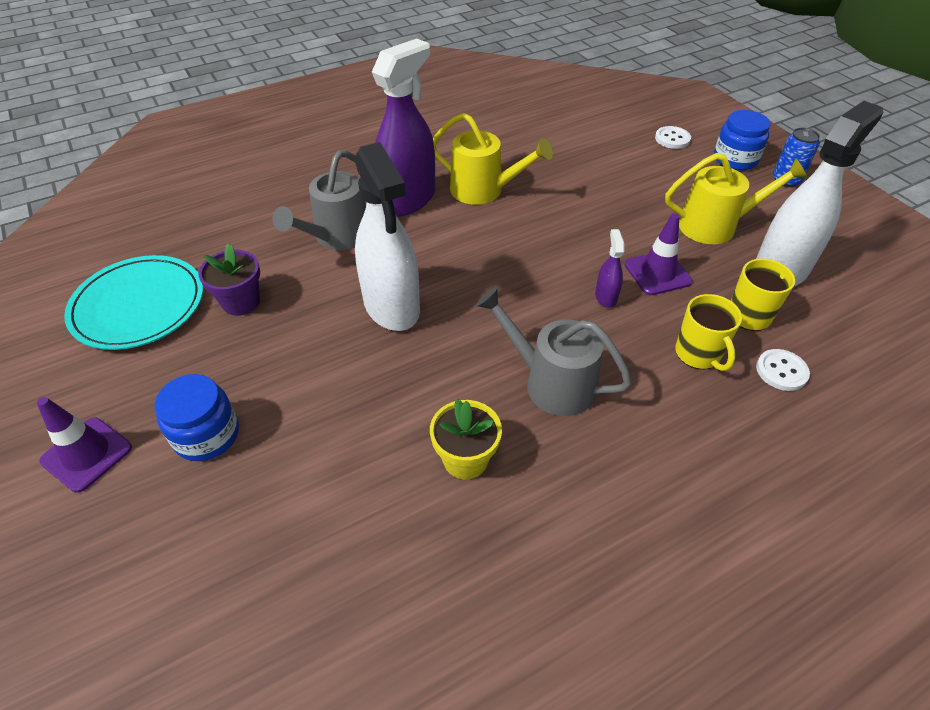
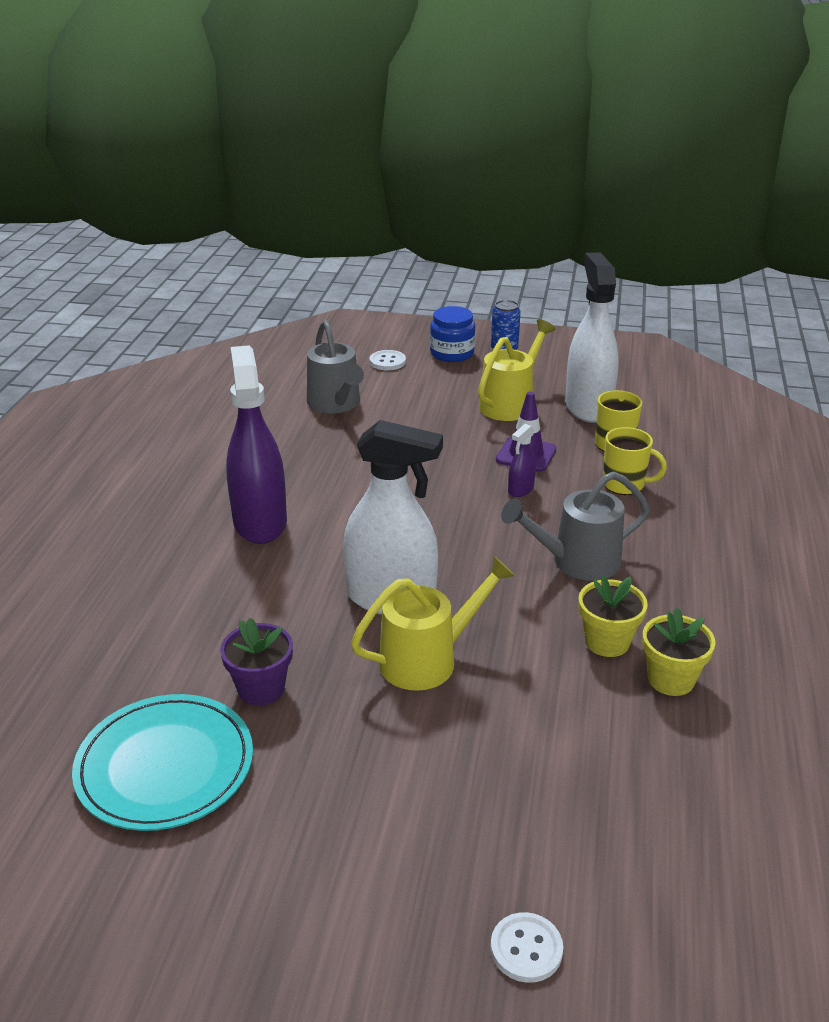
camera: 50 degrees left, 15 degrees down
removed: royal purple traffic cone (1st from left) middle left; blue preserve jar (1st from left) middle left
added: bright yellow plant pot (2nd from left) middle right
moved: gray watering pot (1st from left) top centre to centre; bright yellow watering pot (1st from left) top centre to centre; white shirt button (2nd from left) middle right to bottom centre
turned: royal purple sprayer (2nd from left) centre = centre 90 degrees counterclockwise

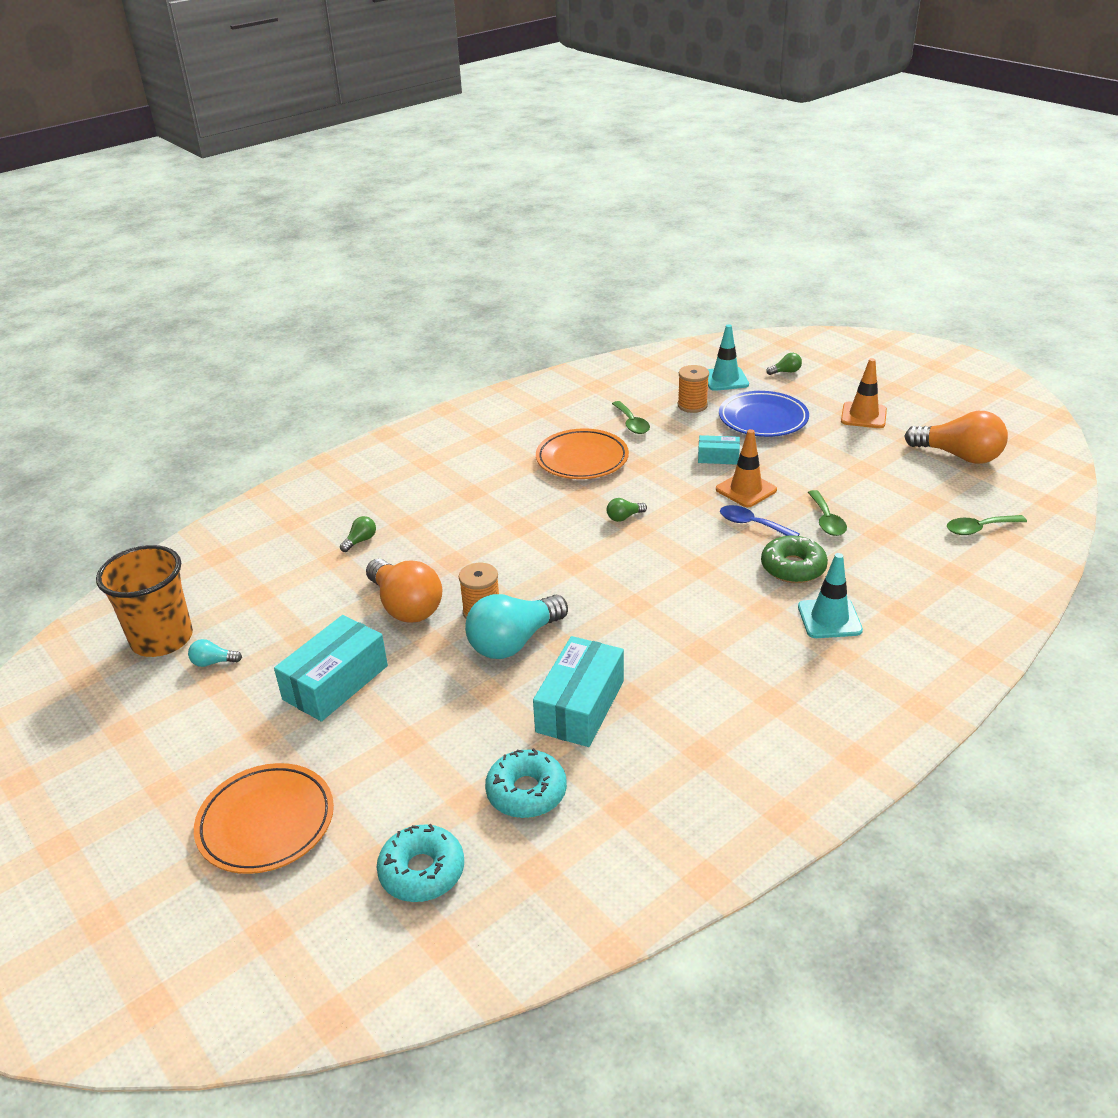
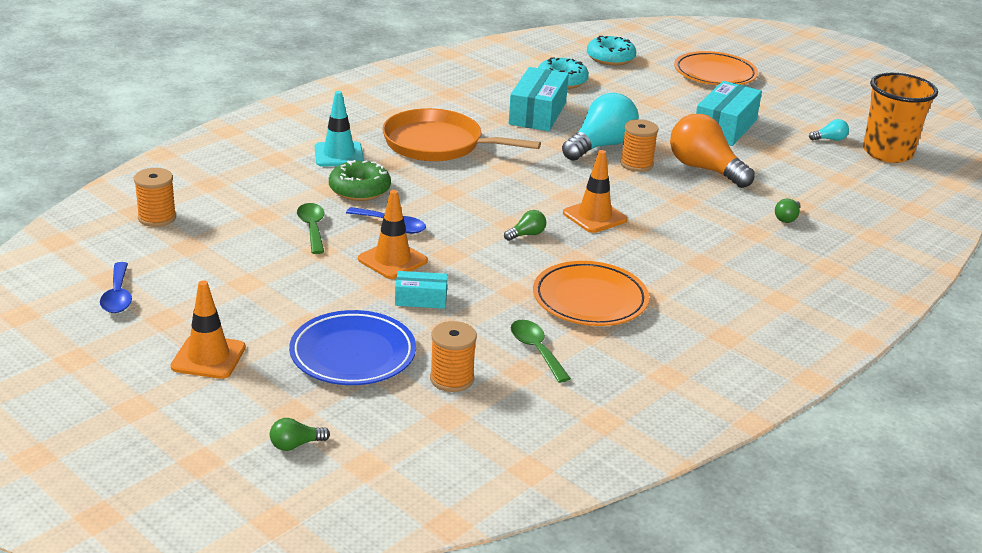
camera: 170 degrees right, 5 degrees down
removed: turquoise traffic cone (1st from left) top centre
added: orange-coloured skillet top centre; orange-coloured traffic cone (3rd from left) centre
replaced: orange-coloured bulb (2nd from left) middle right to blue spoon (1st from left) middle left; emerald spoon (3rd from left) middle right to orange-coloured reel of thread (1st from left) middle left

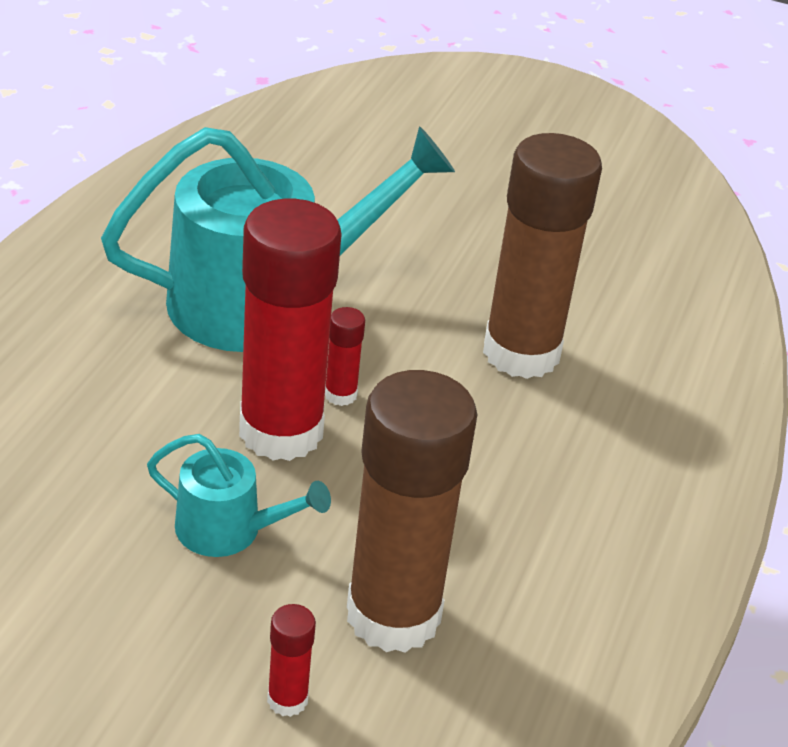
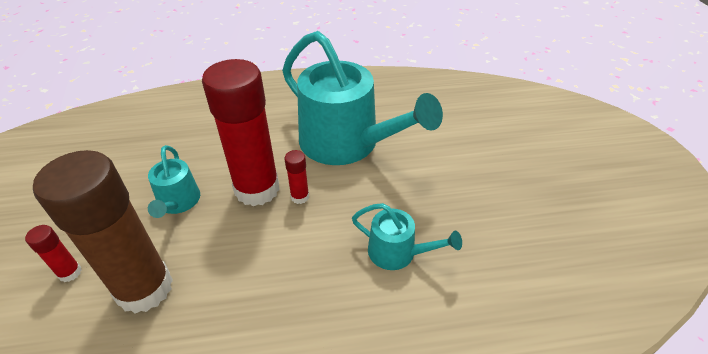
camera: 65 degrees right, 5 degrees up
replaced: dark brown glue stick (2nd from left) middle right to turquoise watering pot (3rd from left) bottom centre

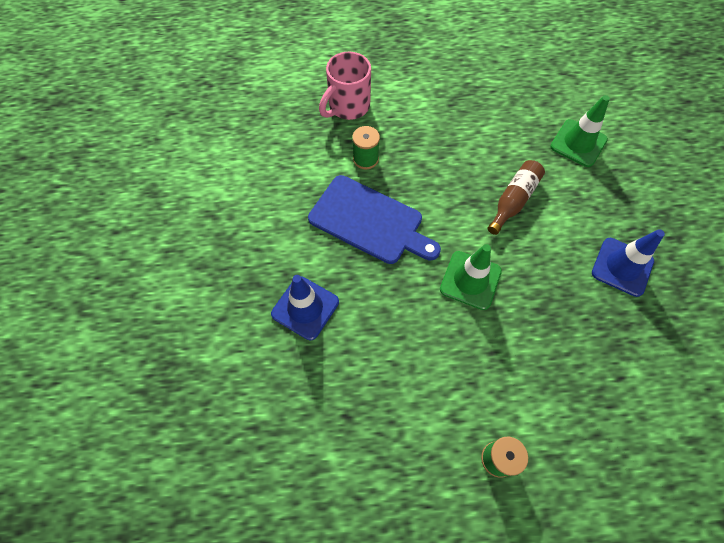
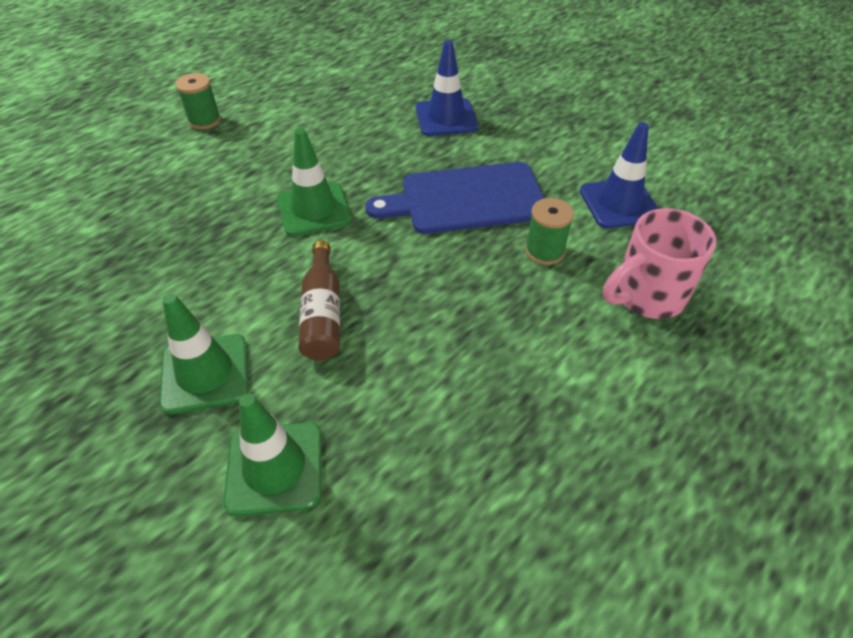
camera: 140 degrees right, 15 degrees down
added: emerald traffic cone (1st from left) middle left
moved: blue traffic cone (2nd from left) middle right to top right
turned: rosy tea mug top centre = middle right 120 degrees counterclockwise

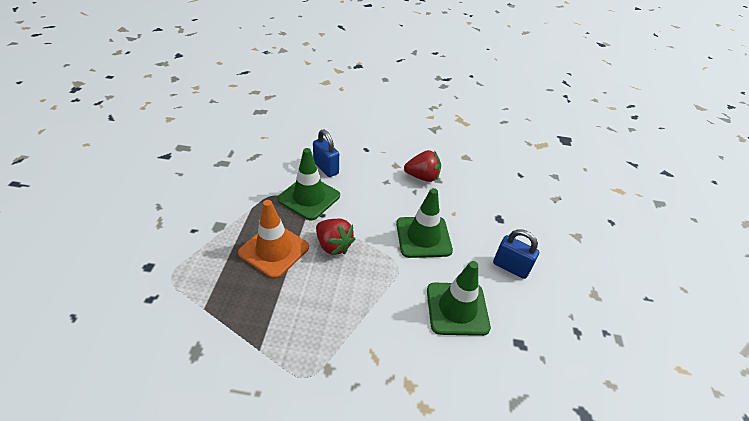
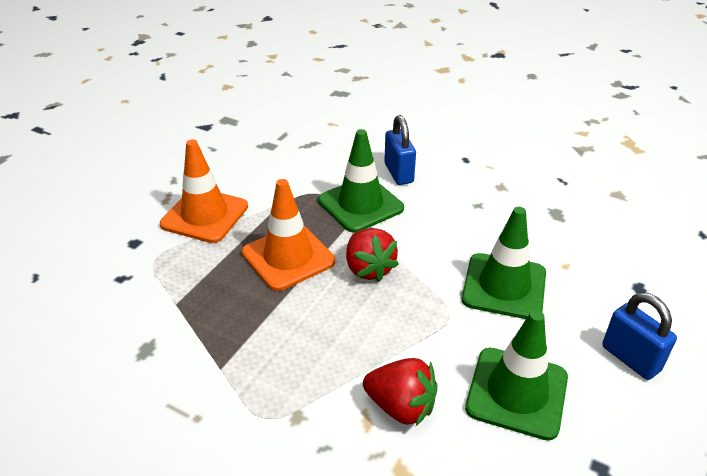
camera: 25 degrees right, 5 degrees down
added: orange-coloured traffic cone (1st from left) middle left
moved: crimson berry (2nd from left) centre to bottom centre

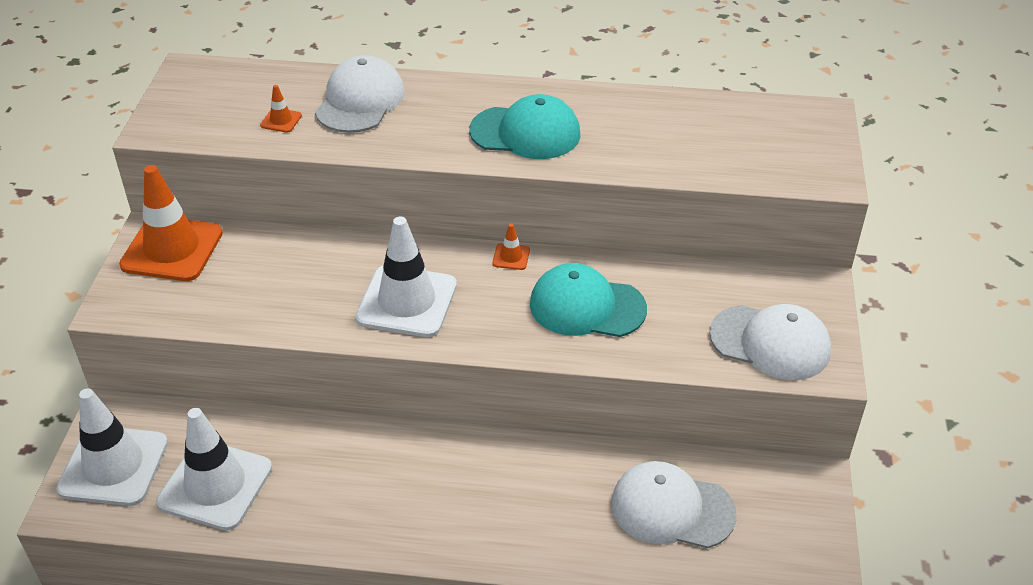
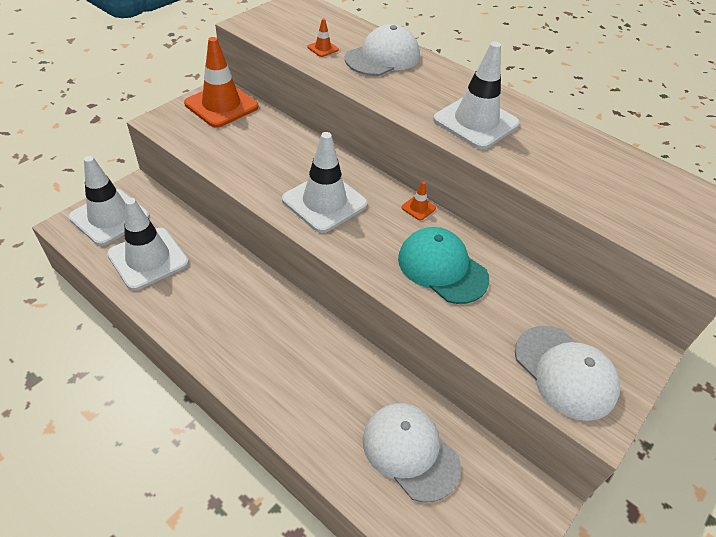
camera: 30 degrees right, 5 degrees up
replaced: turquoise baseball cap (1st from left) top centre to white traffic cone (4th from left) top centre

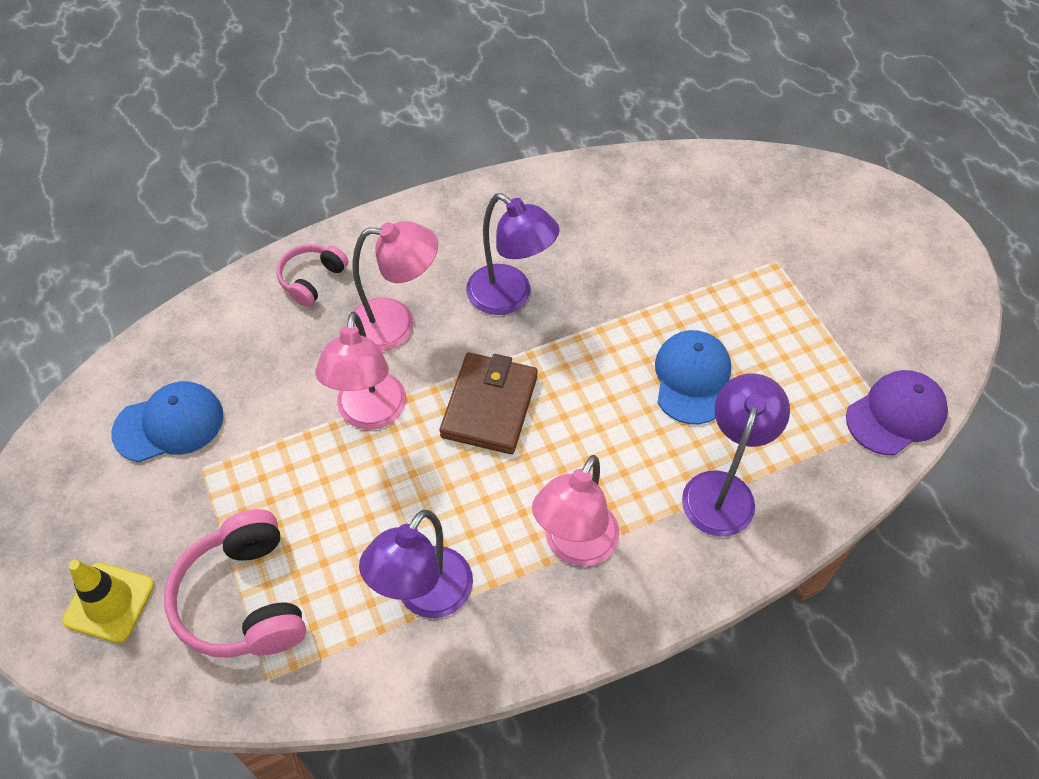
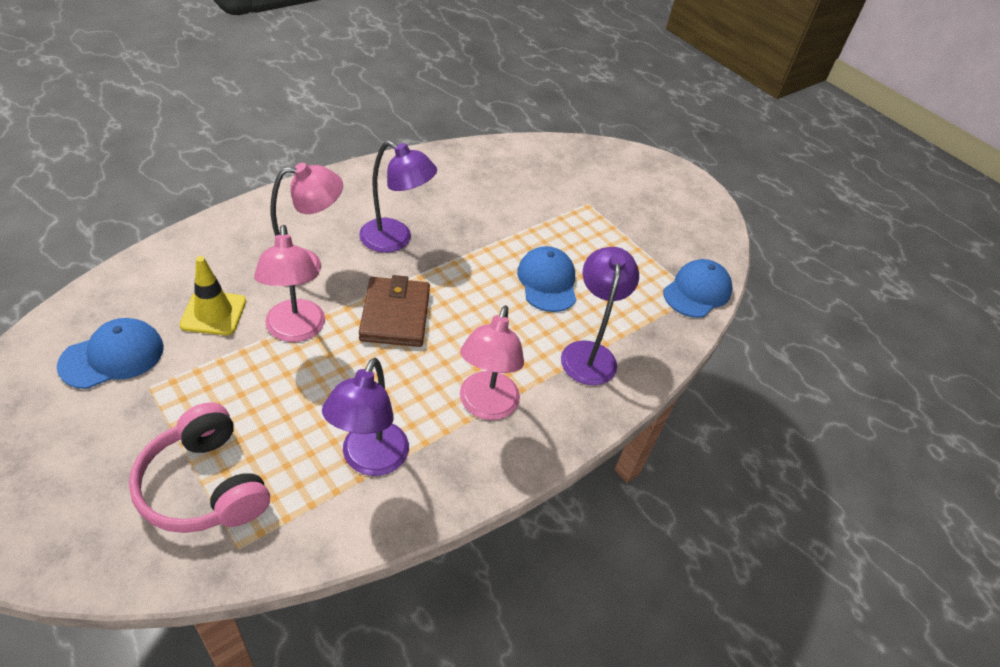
camera: 20 degrees left, 10 degrees down
removed: rosy headphones (2nd from left) middle left
moved: bright yellow traffic cone bottom left to middle left
recoloured: royal purple baseball cap middle right to blue baseball cap (3rd from left) middle right

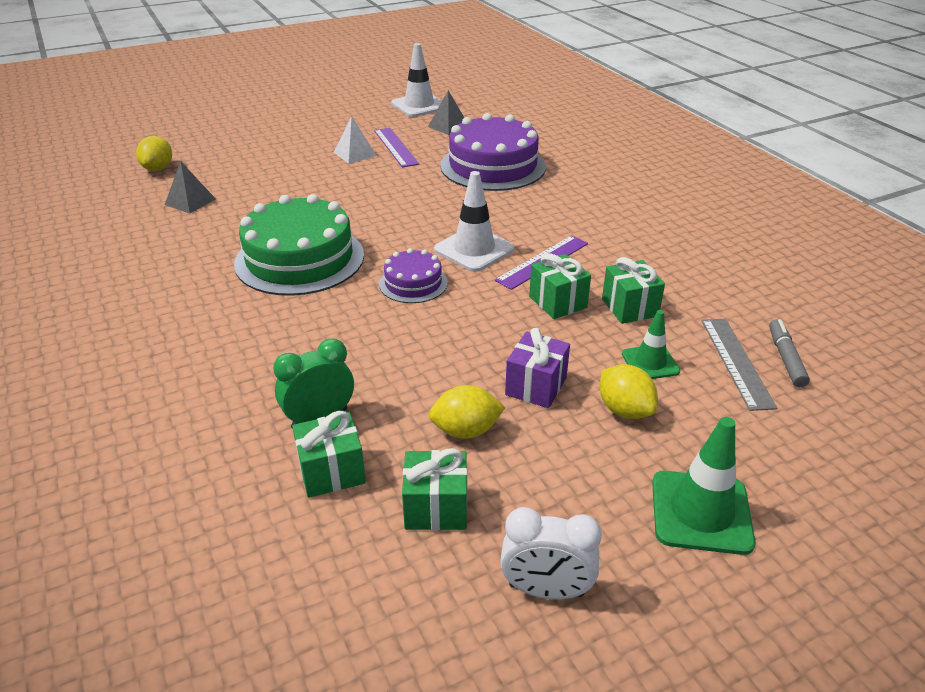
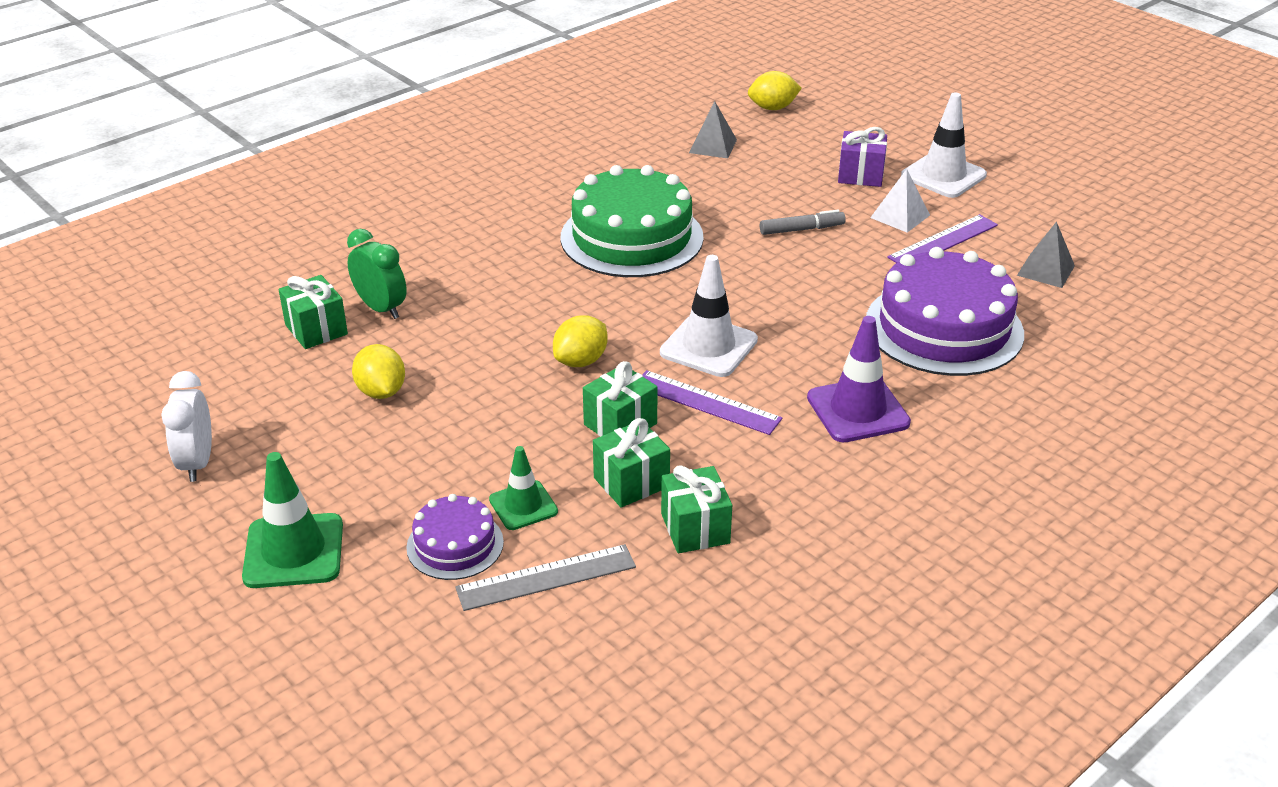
camera: 75 degrees right, 0 degrees up
added: royal purple traffic cone middle right
moved: royal purple layer cake (1st from left) centre to bottom centre; white traffic cone (1st from left in the first image) top centre to white traffic cone (2nd from left) top right; emerald present (2nd from left in the first image) bottom centre to emerald present (4th from left) centre; royal purple present centre to top right; bright yellow citrus fruit (3rd from left in the first image) middle right to bright yellow citrus fruit (2nd from left) centre; gray felt pen middle right to top centre

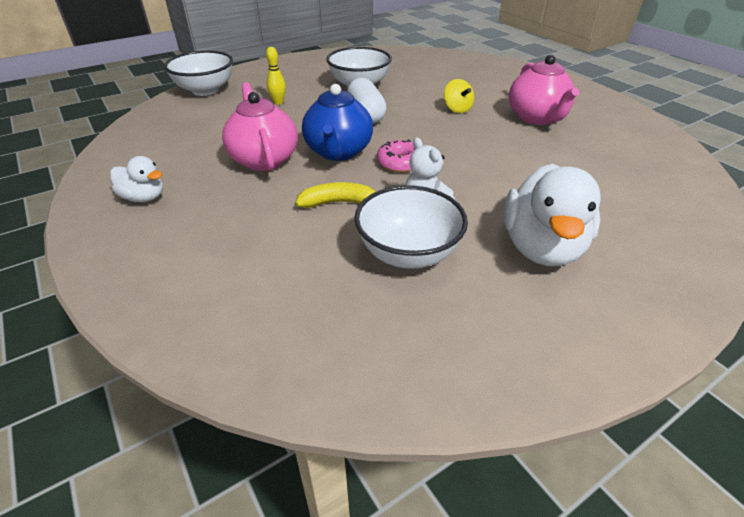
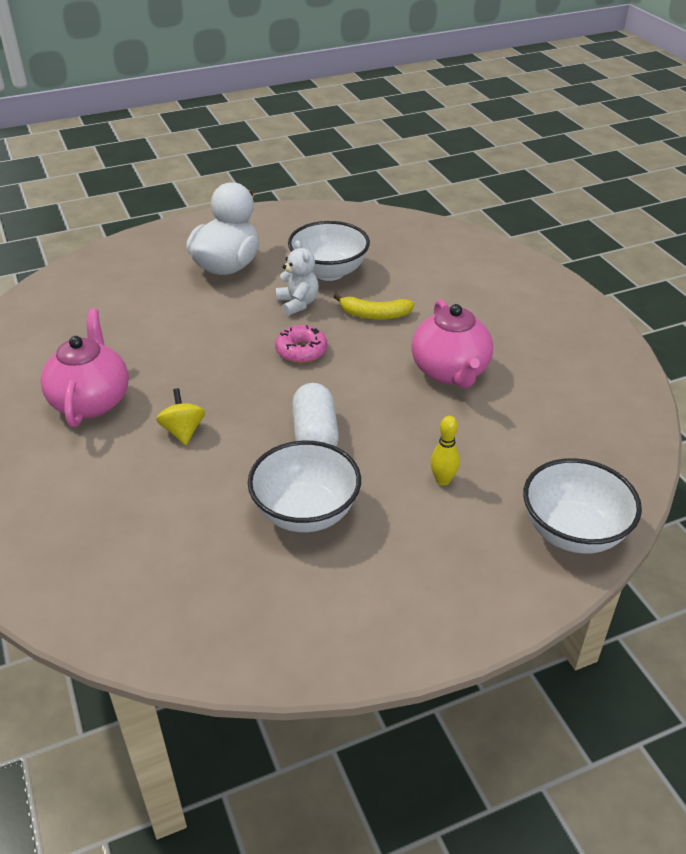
camera: 170 degrees left, 0 degrees up
removed: white toy duck (1st from left) middle left; blue tea pot top centre

